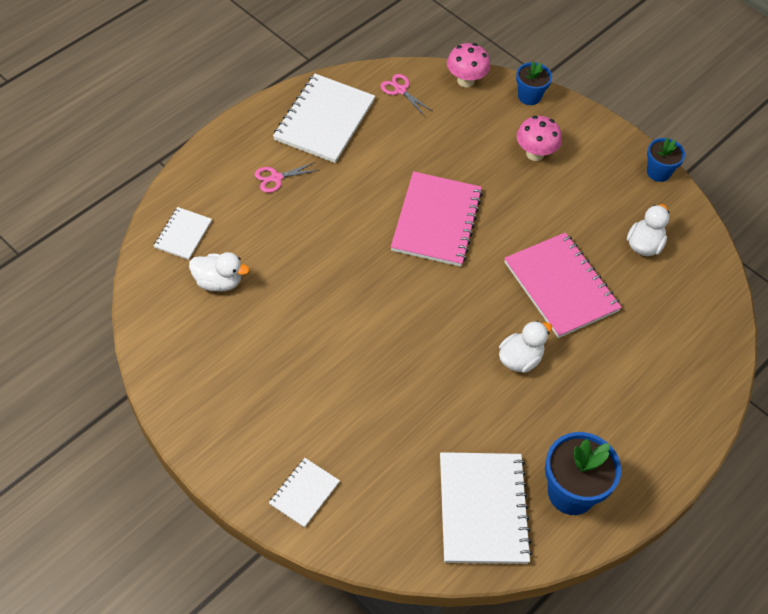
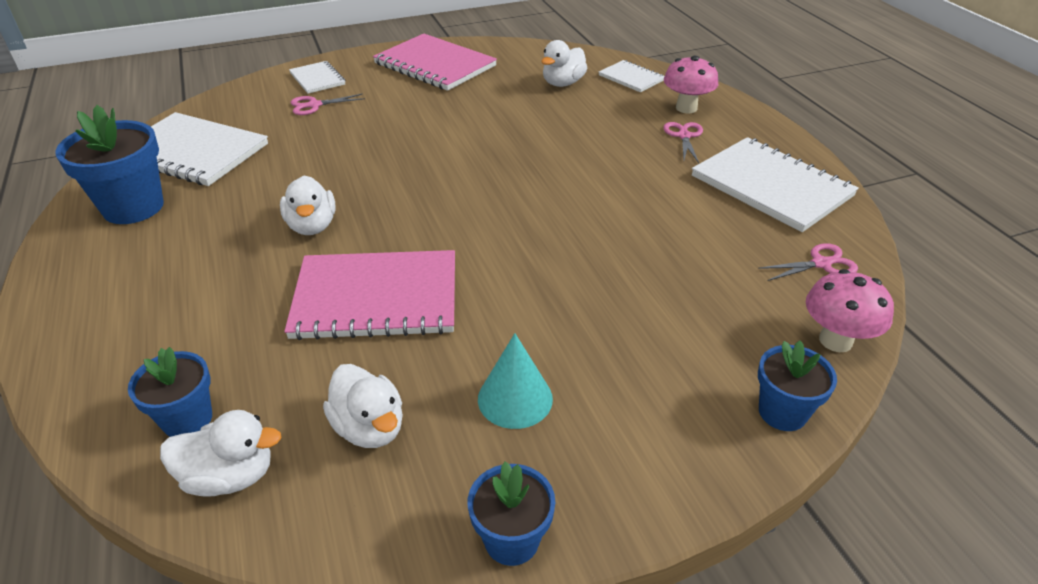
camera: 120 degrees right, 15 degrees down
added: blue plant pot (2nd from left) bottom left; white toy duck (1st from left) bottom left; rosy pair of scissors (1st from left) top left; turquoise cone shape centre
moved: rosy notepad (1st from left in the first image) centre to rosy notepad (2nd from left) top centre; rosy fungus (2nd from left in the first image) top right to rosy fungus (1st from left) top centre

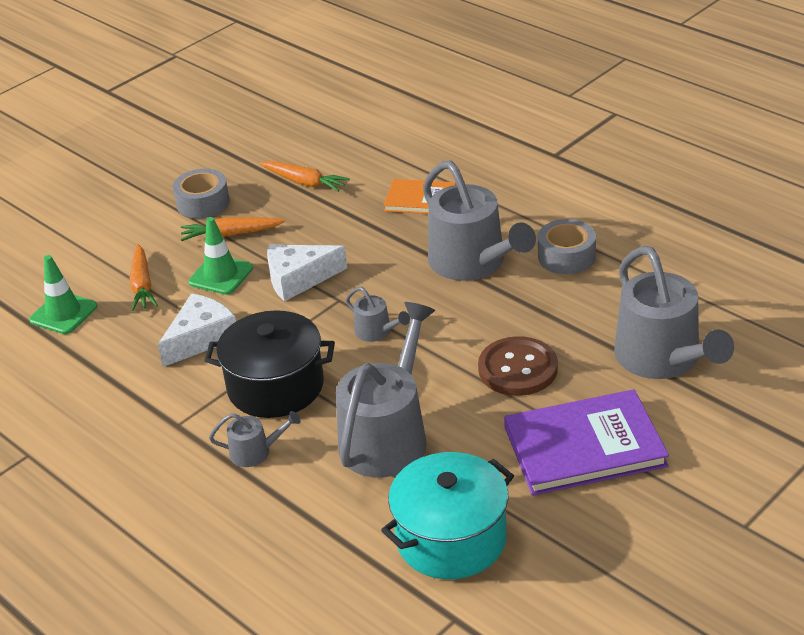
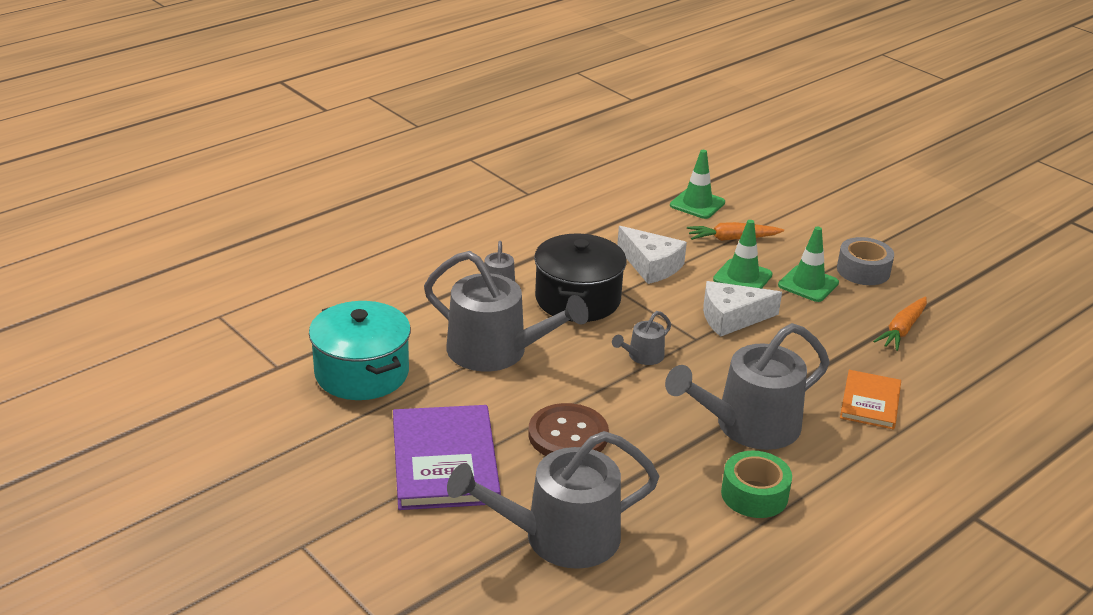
camera: 90 degrees right, 5 degrees down
replaced: orange-coloured toy carrot (2nd from left) middle left to emerald traffic cone (3rd from left) middle right
recoloured: gray tape (2nd from left) middle right to emerald tape bottom right
turned: white cheese wedge (2nd from left) centre = middle right 90 degrees counterclockwise

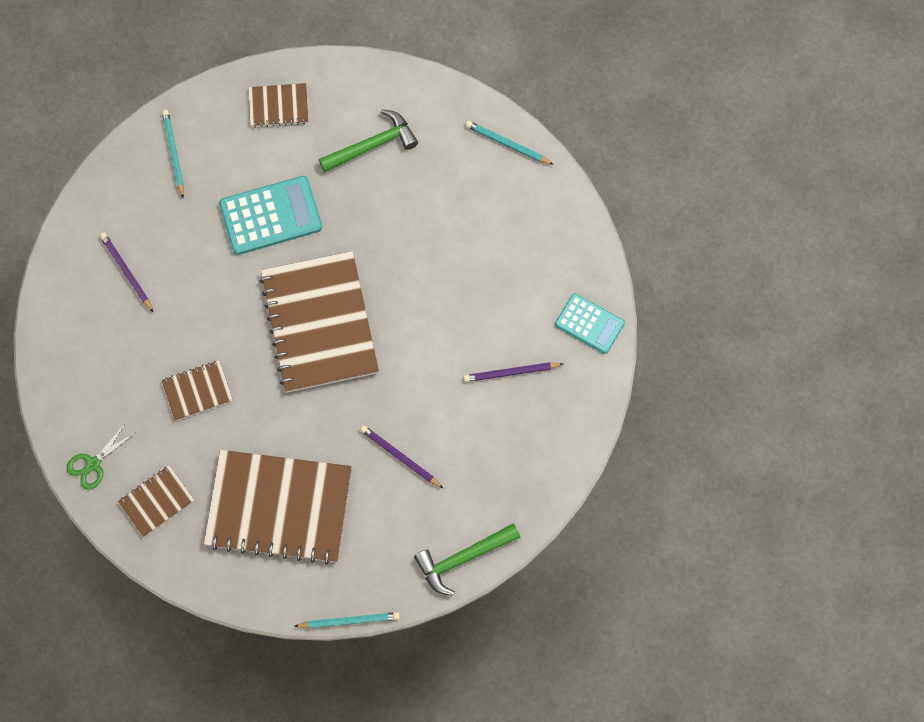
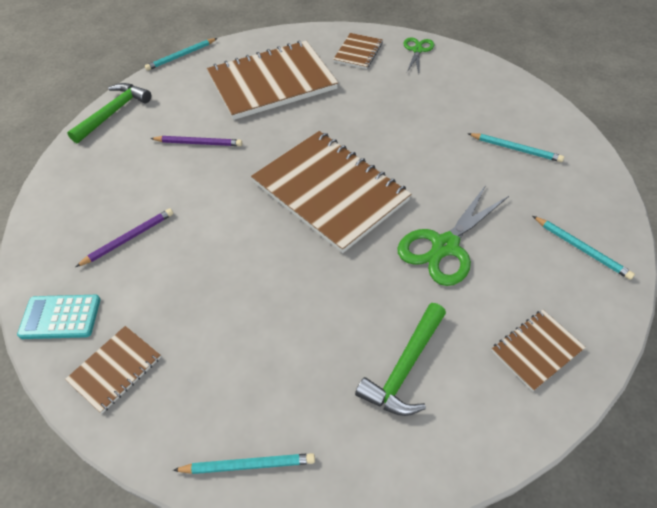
camera: 150 degrees right, 20 degrees down
moved: dark brown notepad (2nd from left in the first image) middle left to dark brown notepad (1st from left) bottom left
replaced: turquoise pocket calculator (1st from left) top left to emerald pair of scissors (2nd from left) middle right
recoloured: royal purple pencil (1st from left) middle left to turquoise pencil (3rd from left) top right

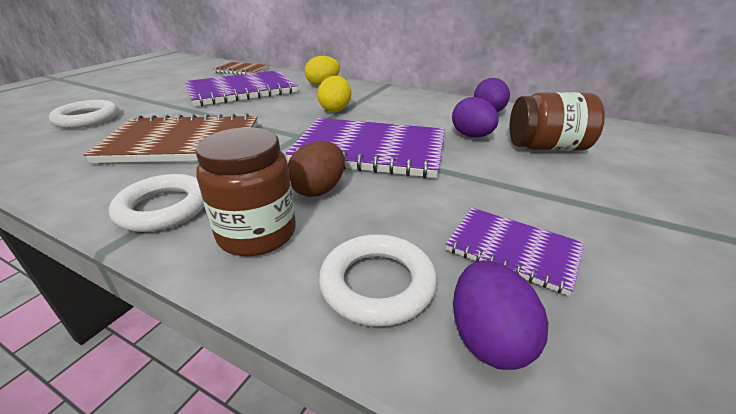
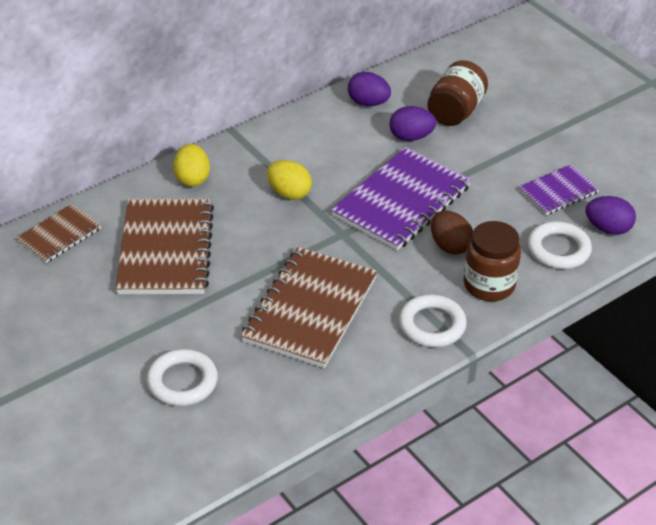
camera: 65 degrees left, 10 degrees up
recoloured: royal purple notepad (1st from left) top left to dark brown notepad (2nd from left) middle left

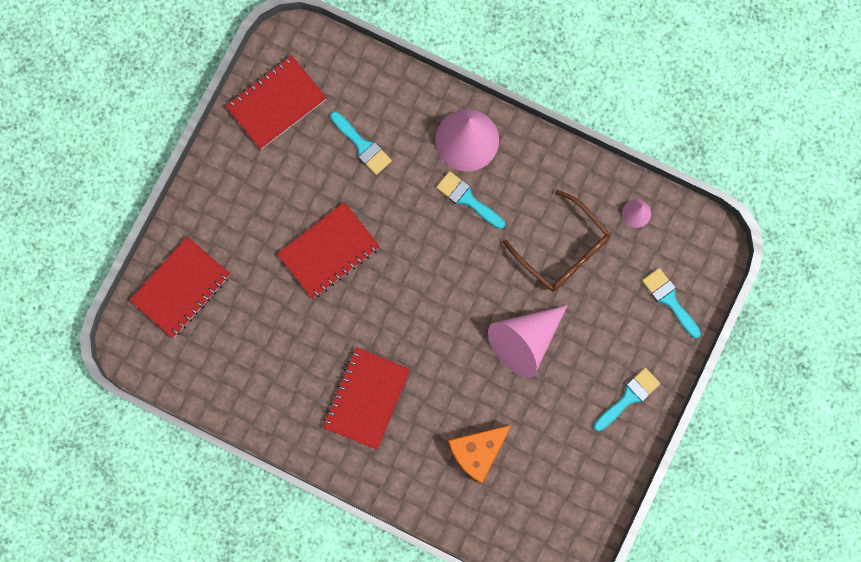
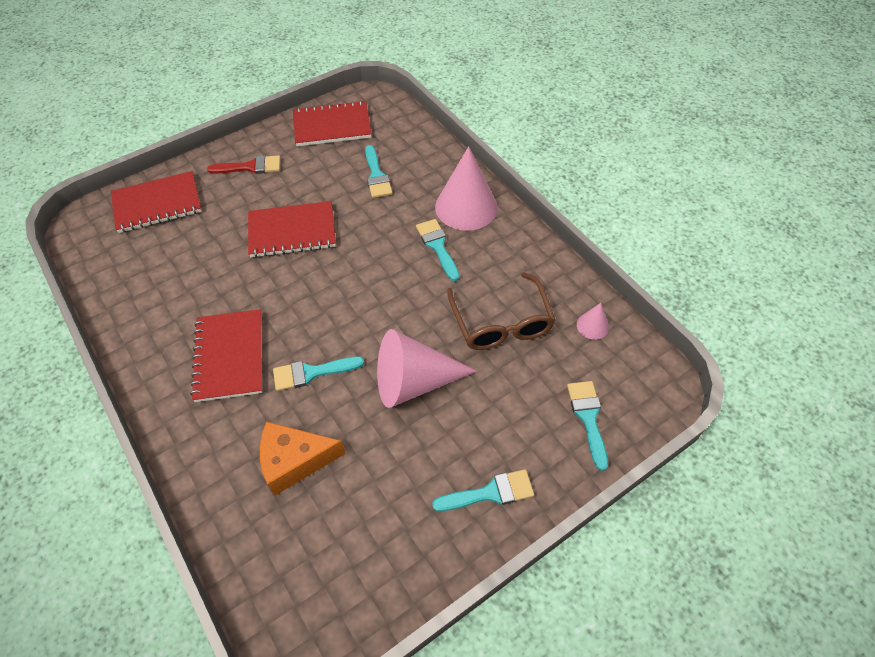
camera: 30 degrees right, 25 degrees down
added: crimson paintbrush top left; turquoise paintbrush (1st from left) centre
turned: crimson notepad (4th from left in the first image) bottom centre = middle left 60 degrees counterclockwise

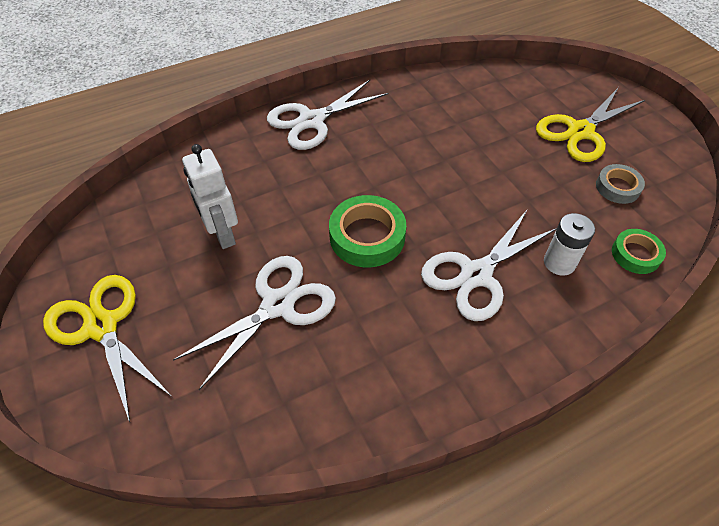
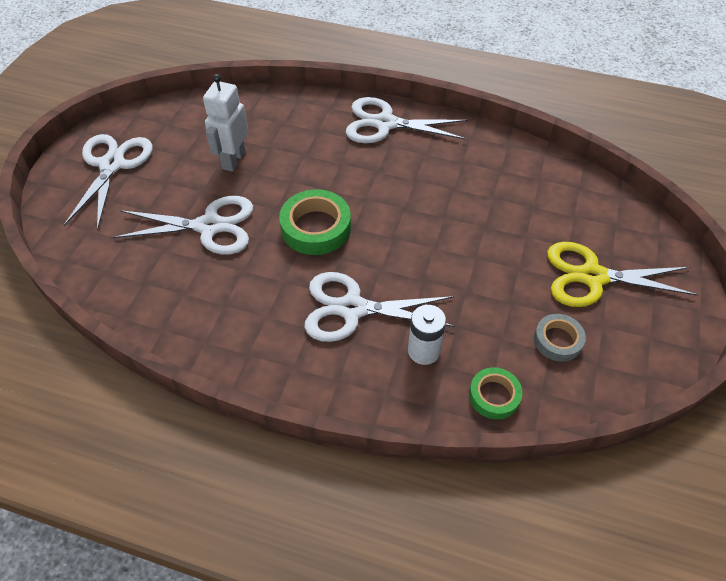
camera: 45 degrees right, 0 degrees up
recoloured: bright yellow pair of scissors (1st from left) middle left to white pair of scissors (1st from left) top left

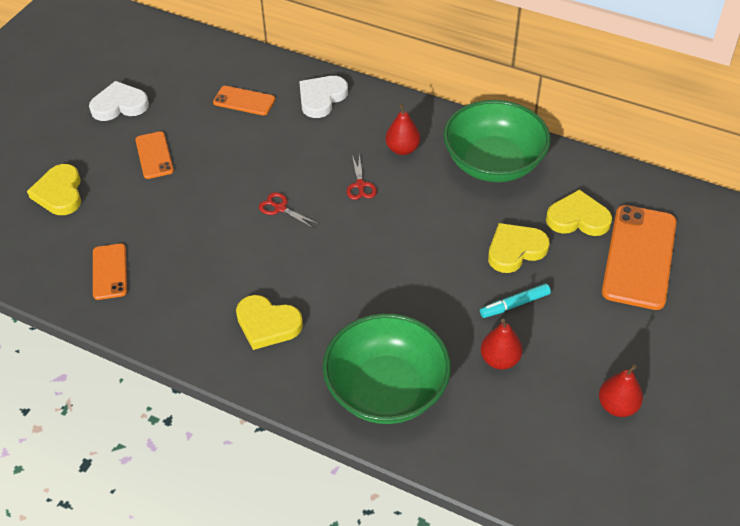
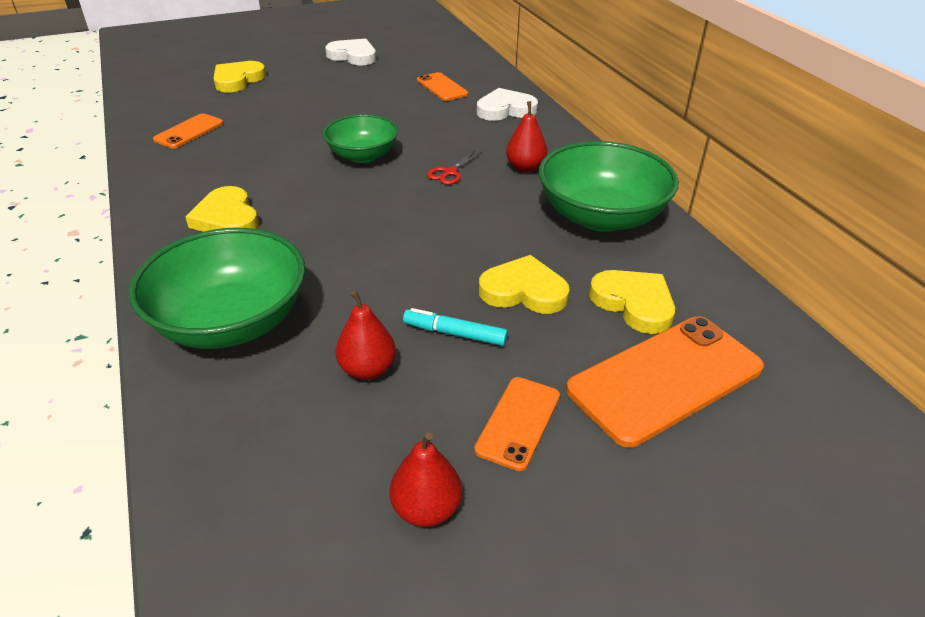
camera: 40 degrees right, 10 degrees down
moved: orange-coloured mobile phone (2nd from left in the first image) top left to orange-coloured mobile phone (3rd from left) bottom centre
replaced: crimson pair of scissors (1st from left) centre to emerald deep dish (2nd from left) top centre

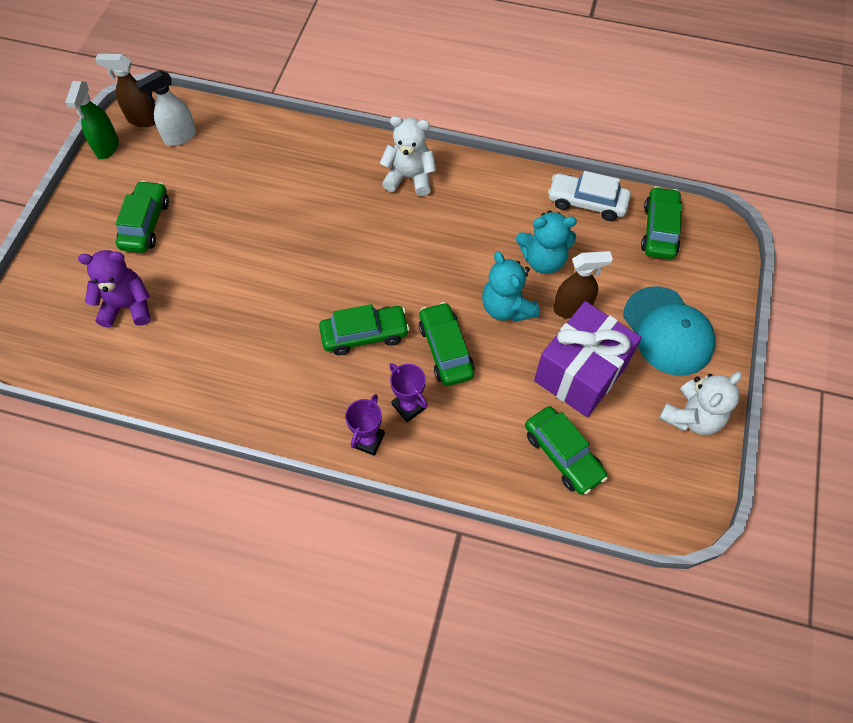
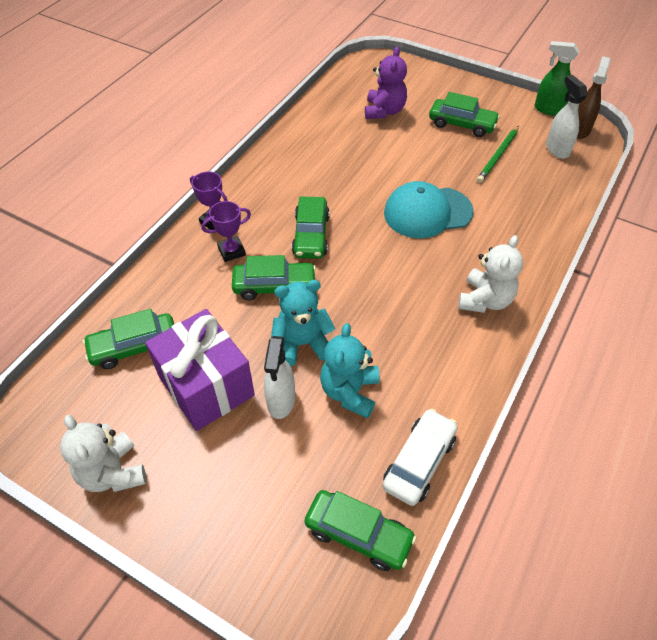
camera: 105 degrees right, 10 degrees down
added: emerald pencil top right
moved: turquoise baseball cap middle right to top centre
recoloured: dark brown sprayer (2nd from left) middle right to white sprayer (1st from left) centre

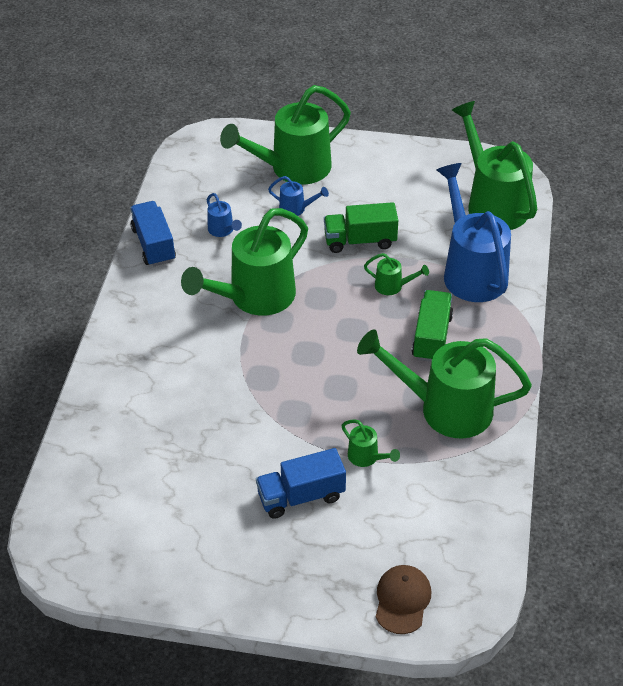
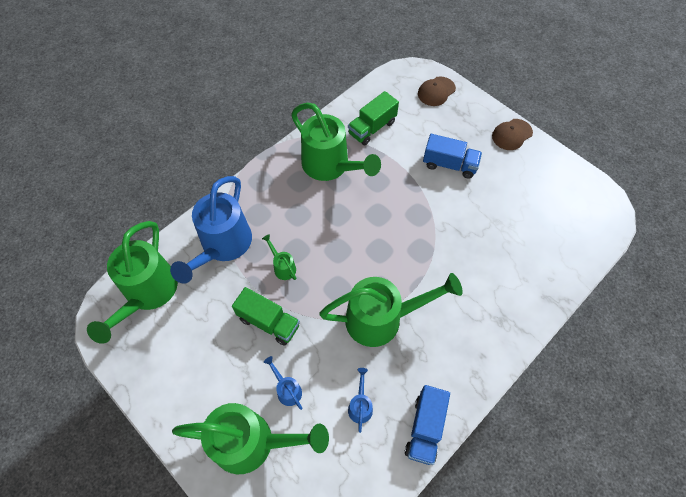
camera: 145 degrees left, 15 degrees up
removed: emerald watering pot (3rd from left) centre
added: dark brown baseball cap (2nd from left) top right
moved: emerald lorry (2nd from left) middle right to top centre

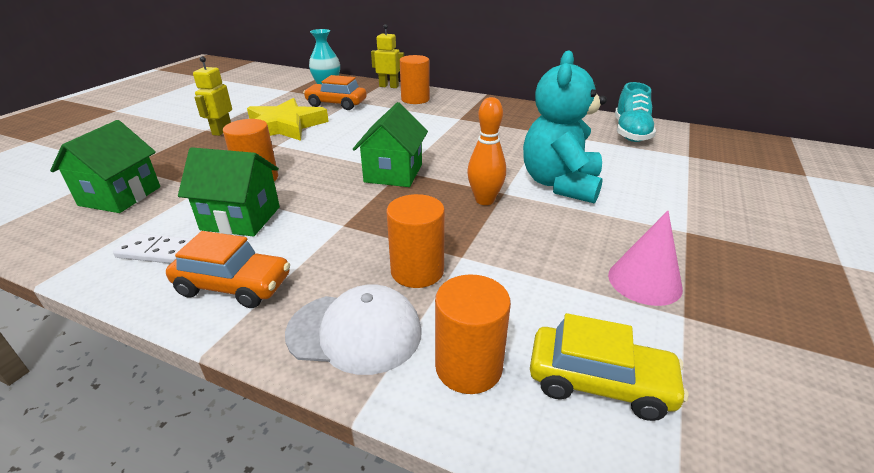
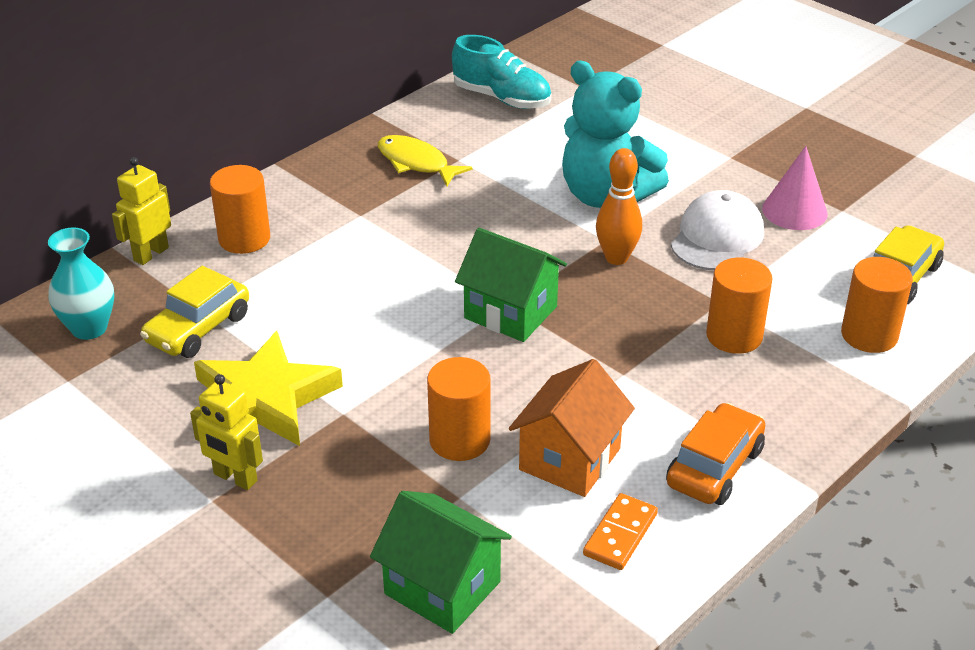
camera: 70 degrees left, 5 degrees up
added: bright yellow fish top centre
moved: white baseball cap bottom centre to middle right
recoloured: white domino tile middle left to orange-coloured domino tile bottom centre; emerald toy house (2nd from left) middle left to orange-coloured toy house centre; orange-coloured automobile (2nd from left) top centre to bright yellow automobile (1st from left) middle left

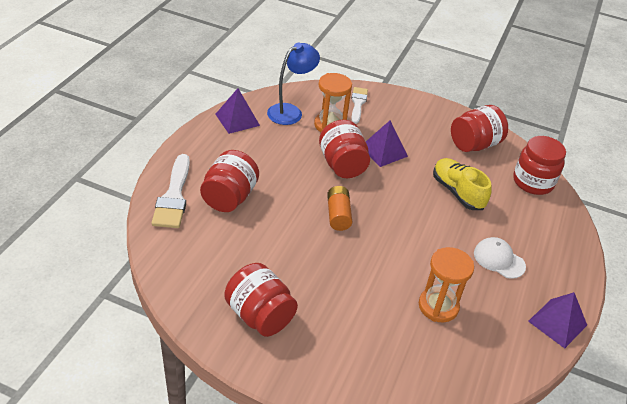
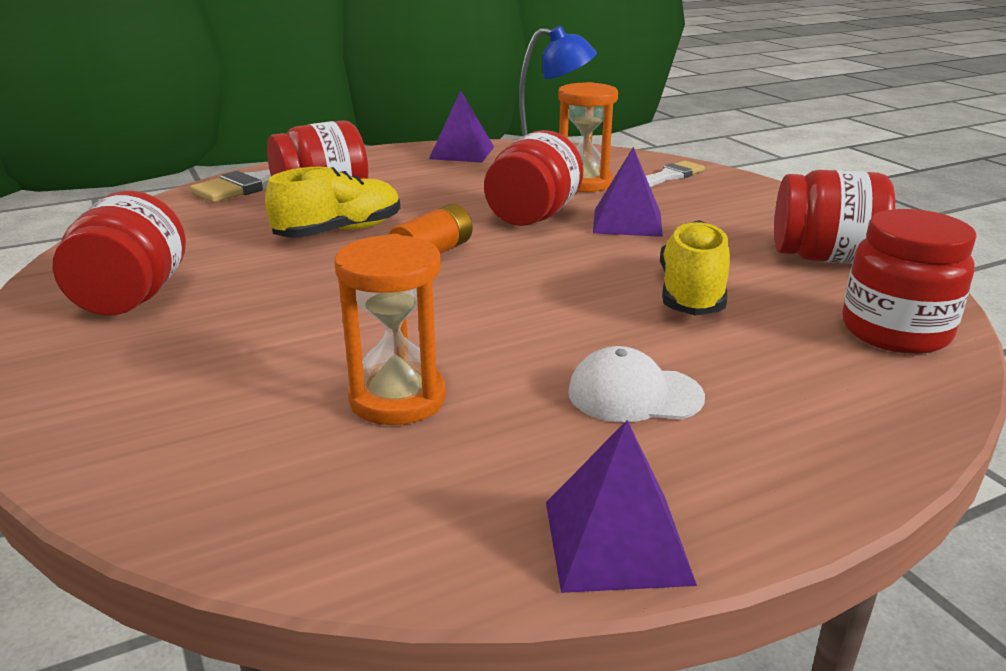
camera: 45 degrees right, 15 degrees down
added: bright yellow shoe (1st from left) top left
turned: white baseball cap middle right = centre 75 degrees counterclockwise

